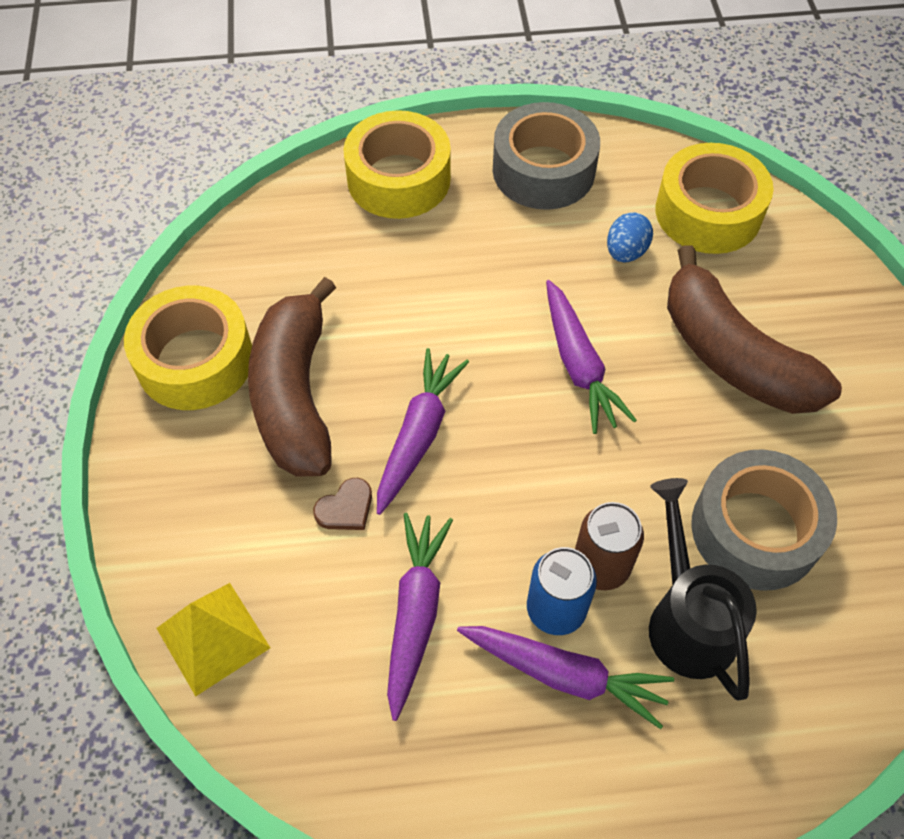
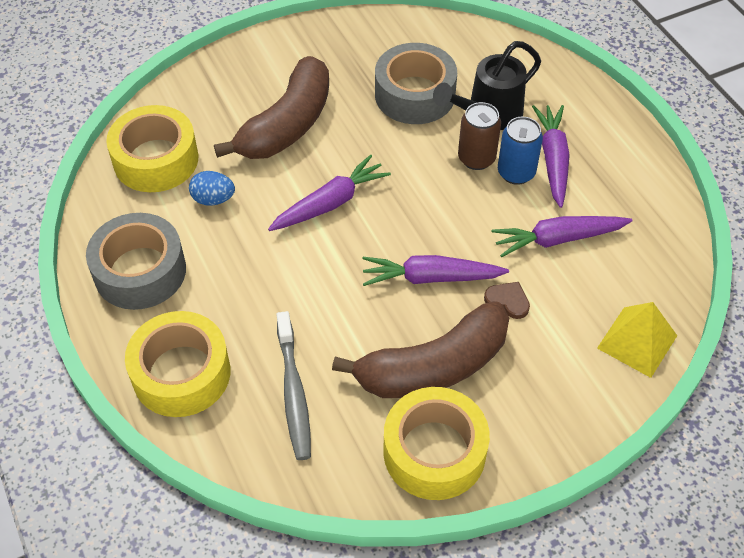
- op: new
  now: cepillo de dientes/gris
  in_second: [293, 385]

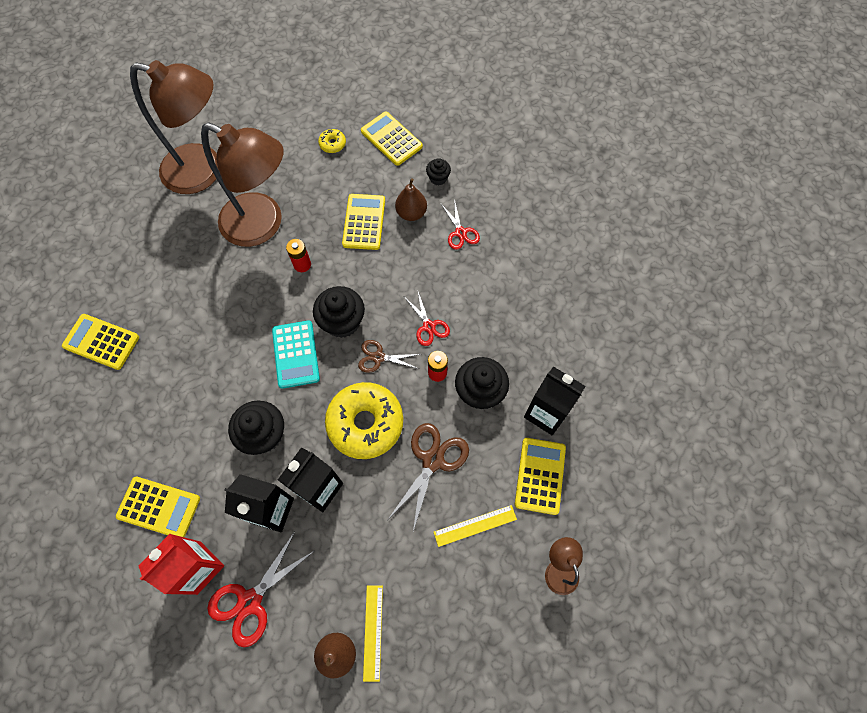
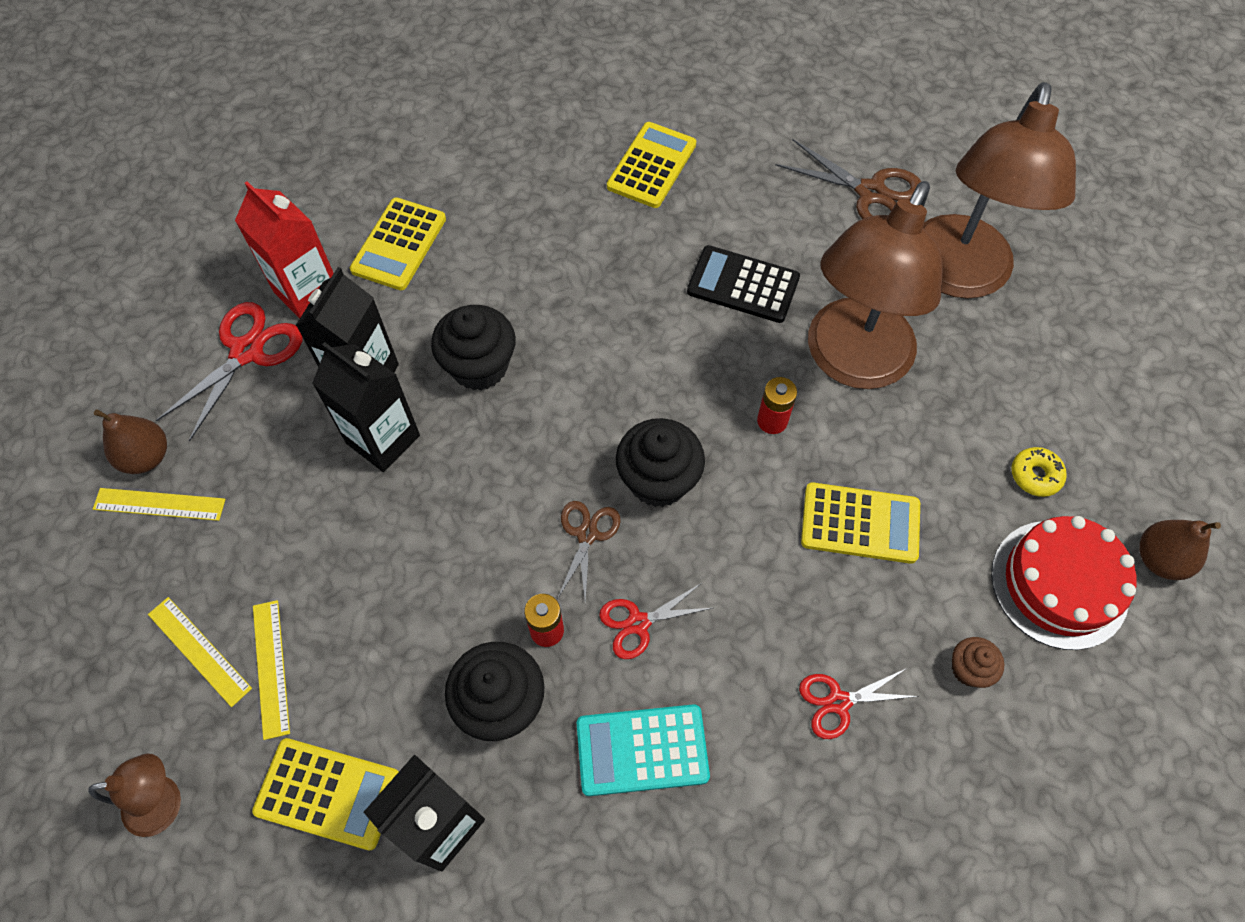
- op: new
  now: regla/amarillo
  in_second: [200, 652]
- op: rotated
  was: tijeras/rojo
  in_first: [260, 589]
  in_second: [229, 372]
  clockwise: 75
- op: shifted
  was: calculadora/turquesa
  in_first: [296, 354]
  in_second: [643, 750]
- op: new
  now: calculadora/negro
  in_second: [743, 284]
- op: shifted
  was: tijeras/marrón
  in_first: [428, 477]
  in_second: [848, 179]
- op: repainted
  was: magdalena/negro
  now: magdalena/marrón
  in_first: [438, 171]
  in_second: [978, 662]
- op: swapped
  was: calculadora/amarillo
  now: tarta/rojo
  in_first: [392, 139]
  in_second: [1063, 583]
- op: shifted
  was: pera/marrón
  in_first: [411, 199]
  in_second: [1180, 550]
- op: gone
  was: rosquilla/amarillo
  in_first: [364, 420]

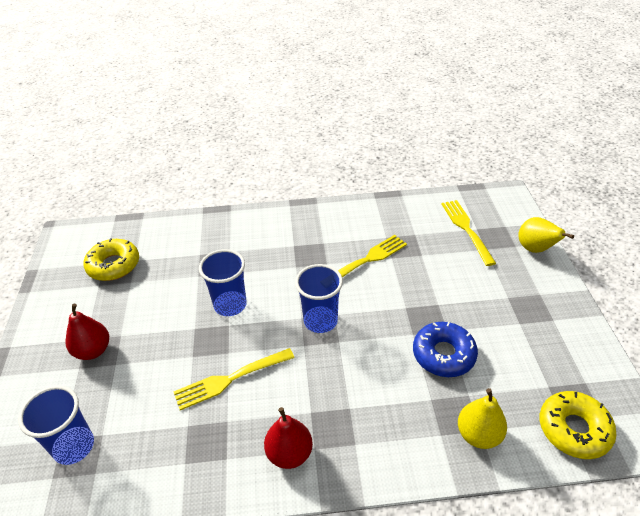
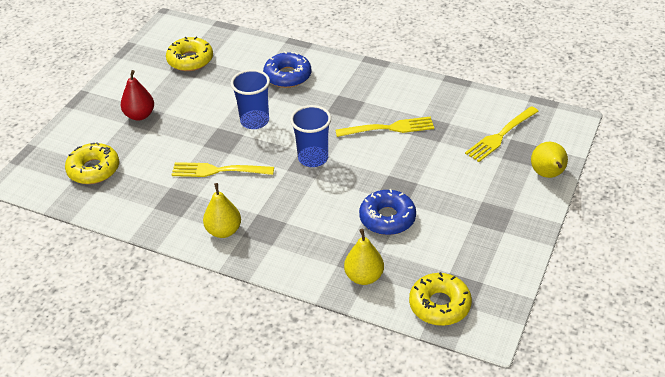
- op: swapped
  was: vaso/azul
  now: rosquilla/amarillo
  in_first: [56, 425]
  in_second: [92, 163]
- op: repainted
  was: pera/rojo
  now: pera/amarillo
  in_first: [288, 438]
  in_second: [222, 210]
- op: new
  now: rosquilla/azul
  in_second: [287, 69]
- op: rotated
  was: tenedor/amarillo
  in_first: [468, 233]
  in_second: [502, 134]
  clockwise: -150

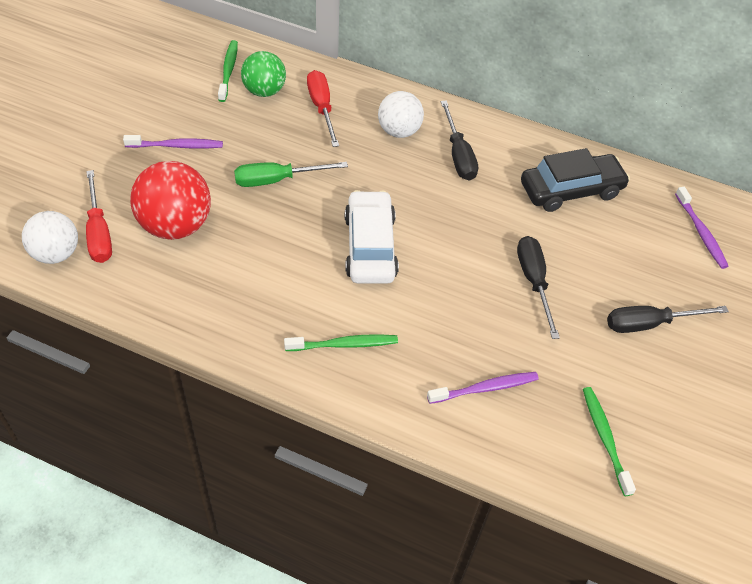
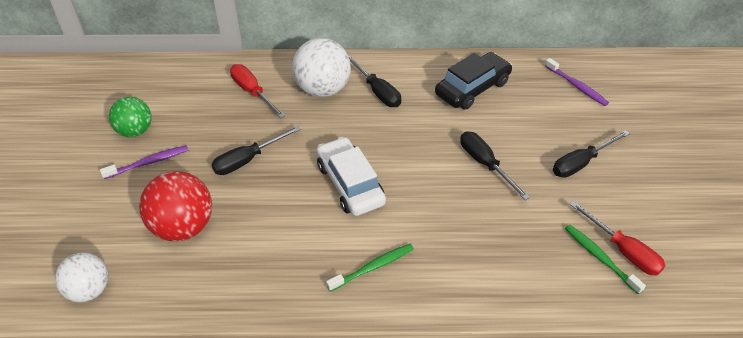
- op: shifted
  was: pelota/verde
  in_first: [263, 74]
  in_second: [130, 117]
- op: repainted
  was: destornillador/verde
  now: destornillador/negro
  in_first: [291, 174]
  in_second: [256, 150]
- op: scaled
  was: pelota/blanco
  in_first: [401, 114]
  in_second: [321, 67]
  ratio: 1.51
- op: shifted
  was: destornillador/rojo
  in_first: [99, 216]
  in_second: [618, 238]
- op: gone
  was: cepillo de dientes/verde
  in_first: [228, 71]
- op: gone
  was: cepillo de dientes/morado
  in_first: [483, 388]

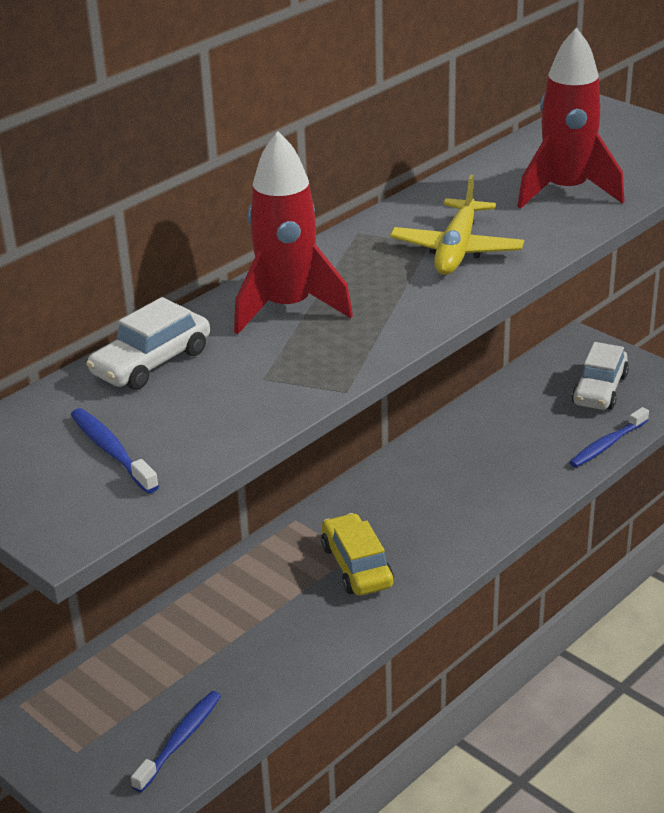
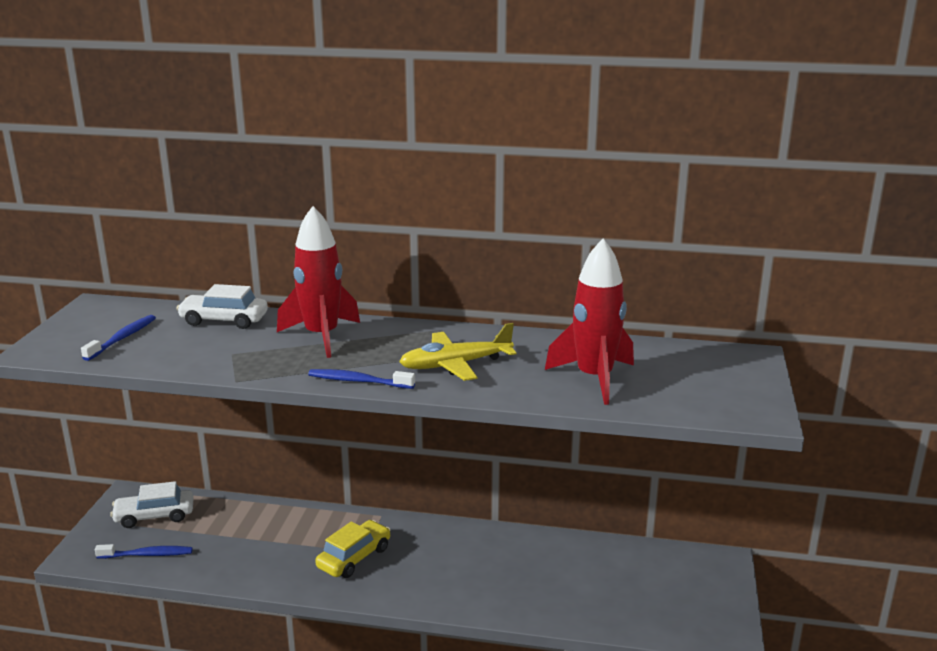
- op: shifted
  was: coche/blanco
  in_first: [600, 376]
  in_second: [152, 504]
- op: shifted
  was: cepillo de dientes/azul
  in_first: [609, 437]
  in_second: [361, 379]

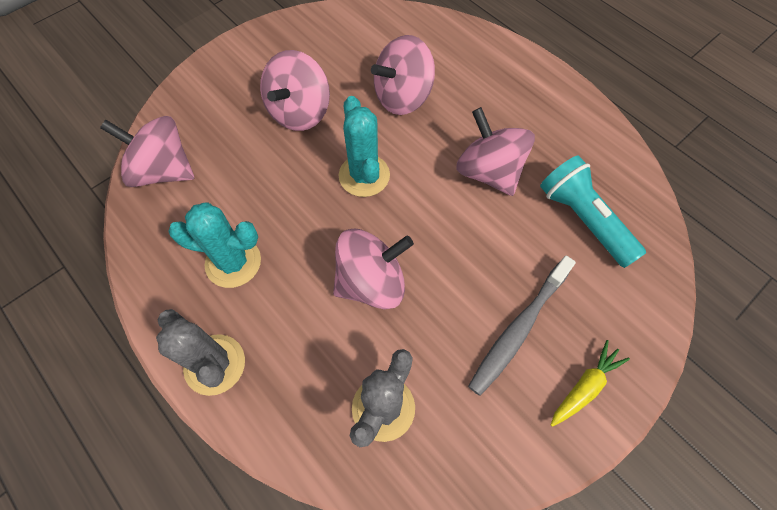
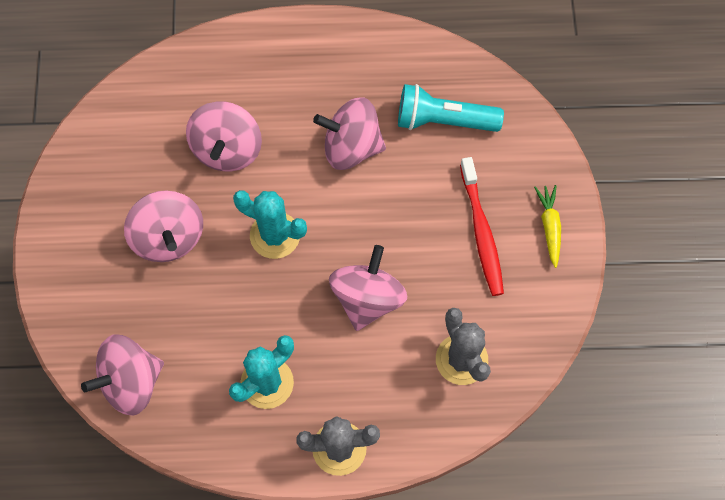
- op: repainted
  was: cepillo de dientes/gris
  now: cepillo de dientes/rojo
  in_first: [522, 326]
  in_second: [482, 226]

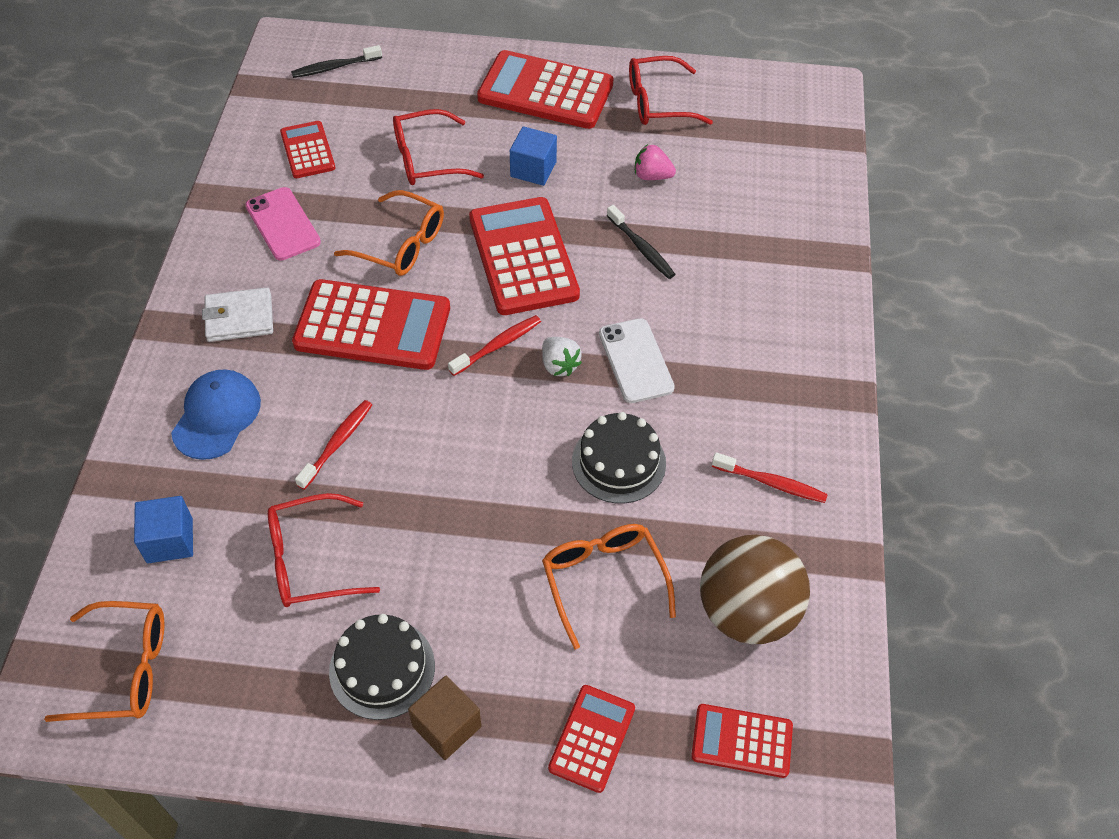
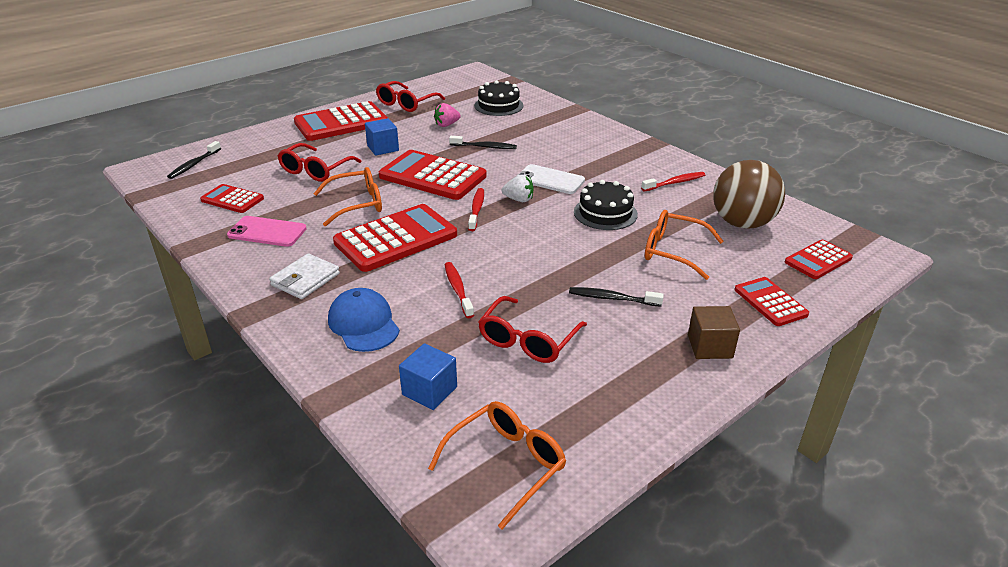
- op: shifted
  was: tarta/negro
  in_first: [382, 667]
  in_second: [499, 98]
- op: new
  now: cepillo de dientes/negro
  in_second: [616, 297]

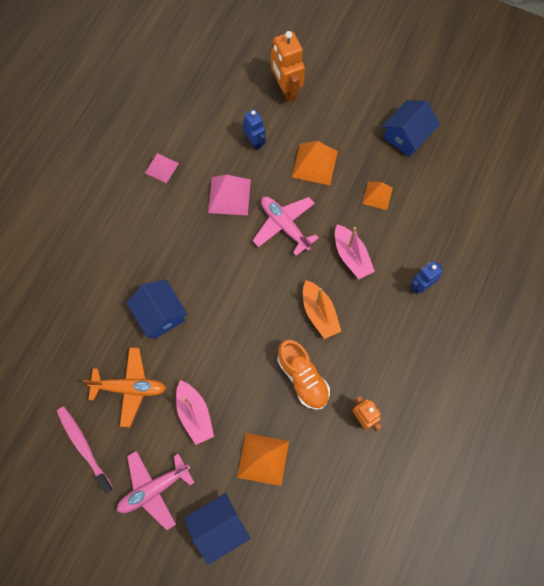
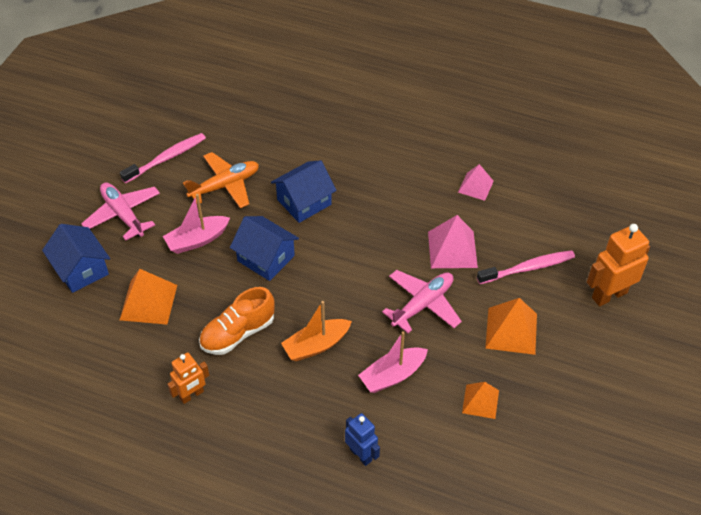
- op: rotated
  was: avión/naranja
  in_first: [124, 387]
  in_second: [221, 180]
  clockwise: -120
- op: shifted
  was: casa/azul
  in_first: [411, 128]
  in_second: [264, 248]
- op: swapped
  was: robot/azul
  now: cepillo de dientes/rosa
  in_first: [254, 129]
  in_second: [526, 267]

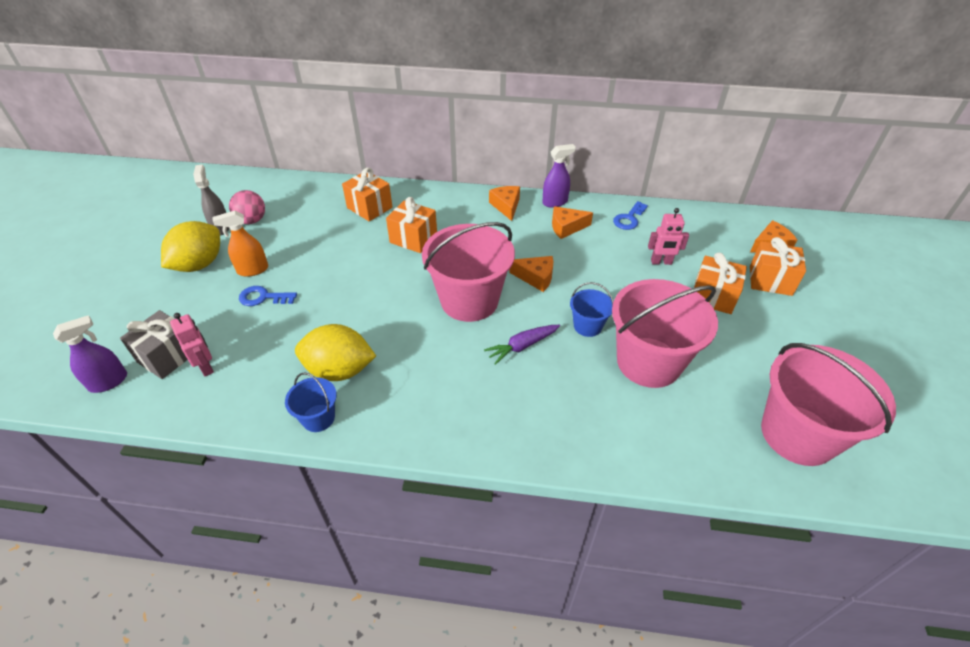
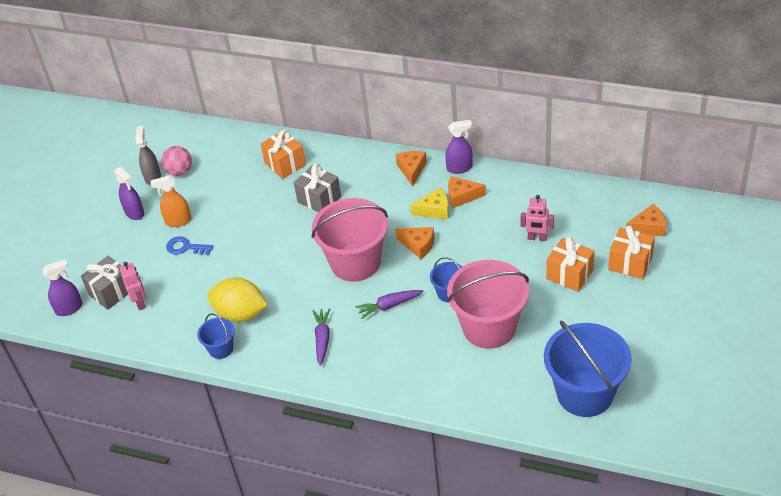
- op: swapped
  was: limón/amarillo
  now: pulverizador/morado
  in_first: [190, 246]
  in_second: [129, 193]
- op: repainted
  was: regalo/naranja
  now: regalo/gris
  in_first: [411, 225]
  in_second: [317, 188]
- op: new
  now: zanahoria/morado
  in_second: [321, 337]
- op: new
  now: queso/amarillo
  in_second: [429, 203]
- op: repainted
  was: balde/rosa
  now: balde/azul
  in_first: [828, 404]
  in_second: [588, 369]
- op: gone
  was: llave/azul
  in_first: [630, 215]

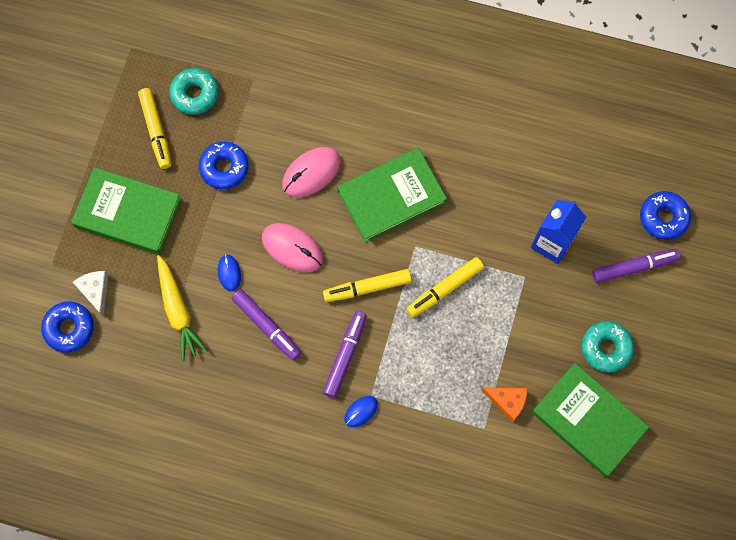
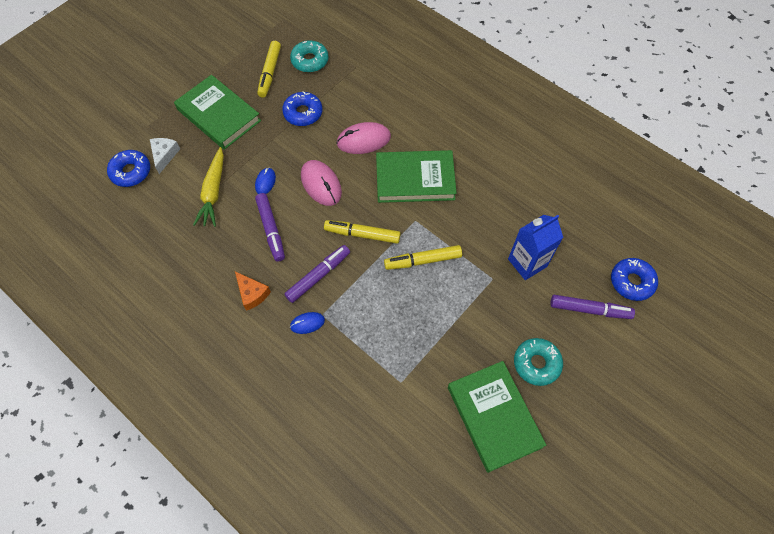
- op: shifted
  was: queso/naranja
  in_first: [504, 405]
  in_second: [253, 291]

